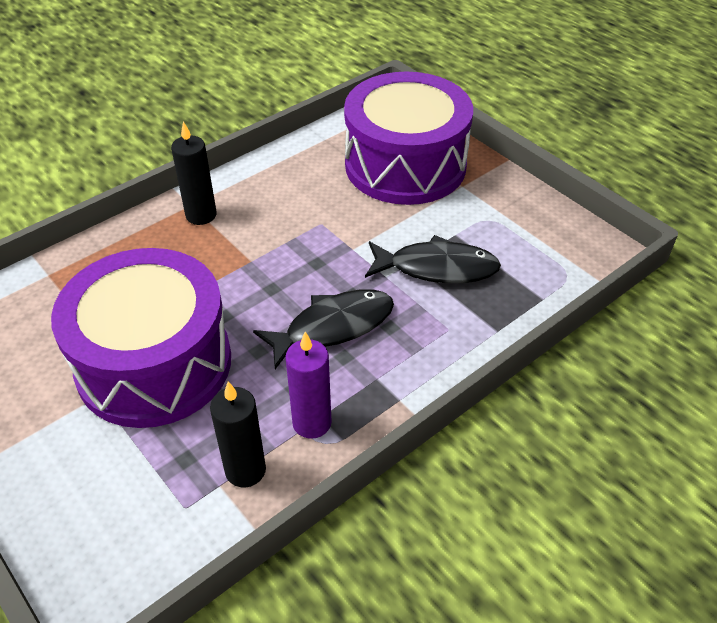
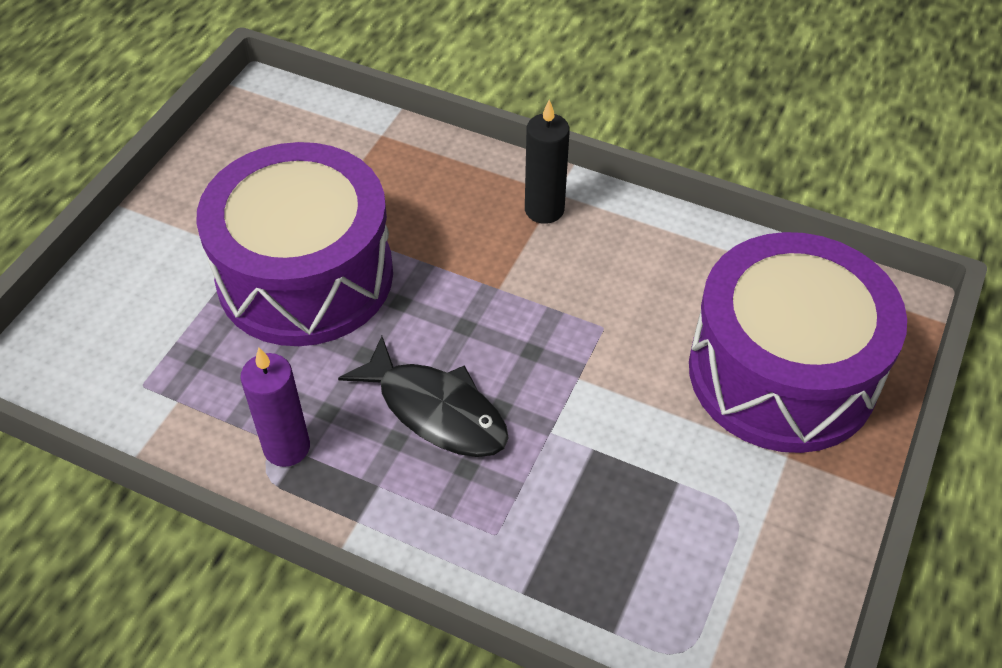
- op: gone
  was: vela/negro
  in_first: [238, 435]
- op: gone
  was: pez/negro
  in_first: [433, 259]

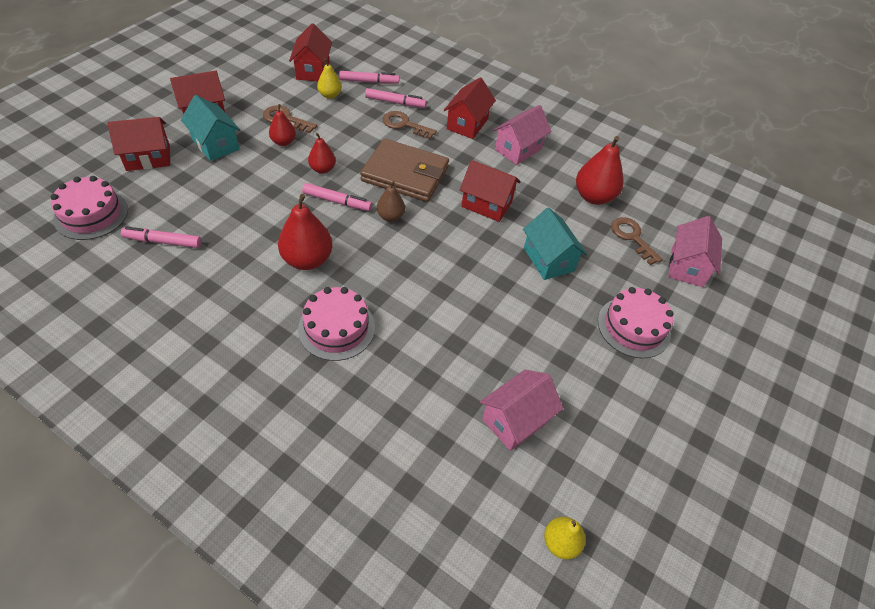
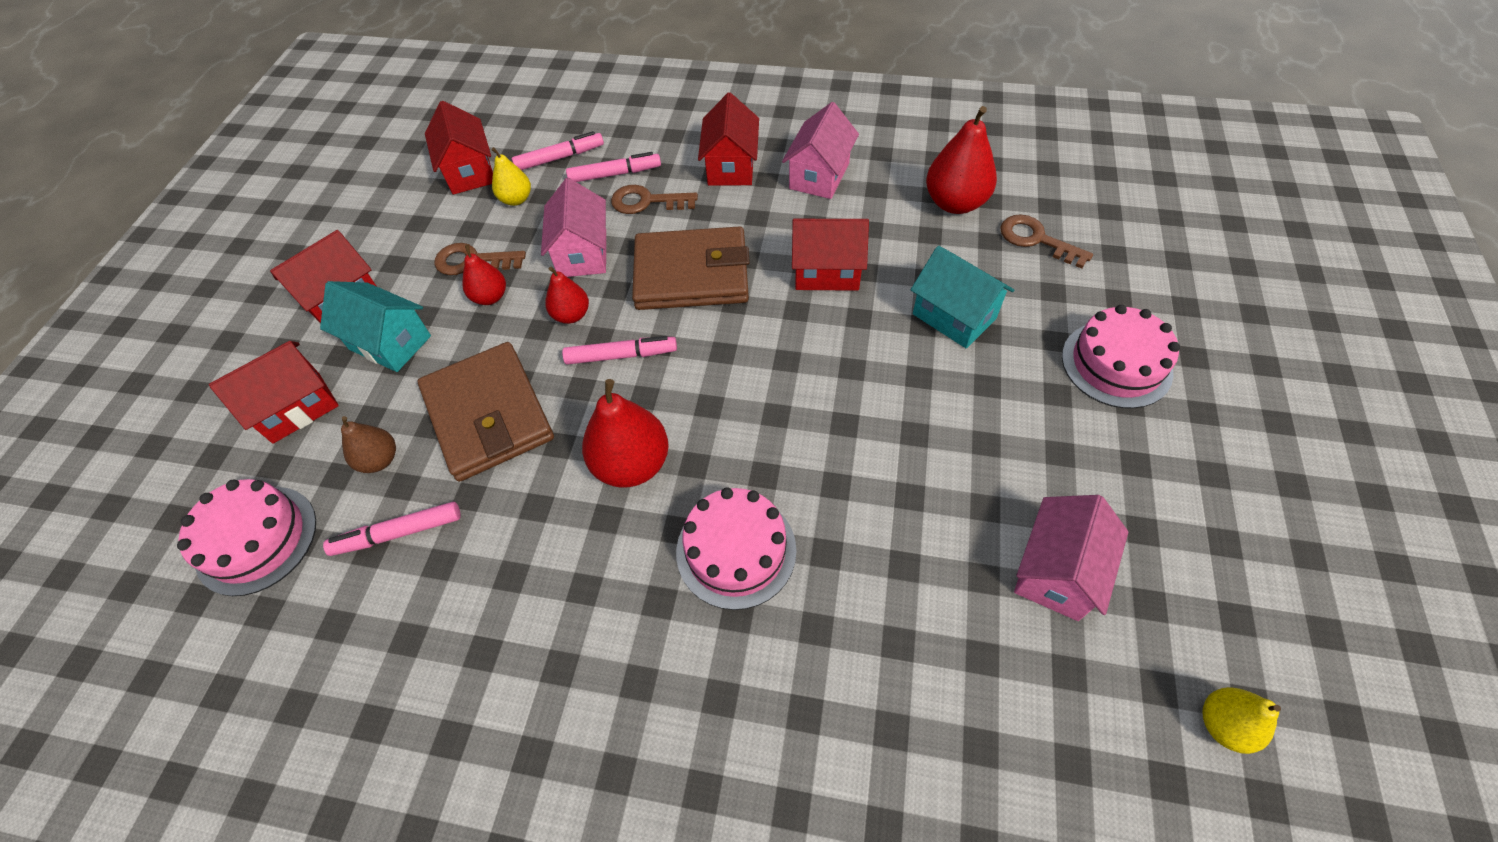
- op: shifted
  was: pera/marrón
  in_first: [391, 201]
  in_second: [368, 444]
- op: new
  now: cartera/marrón
  in_second: [486, 412]
- op: shifted
  was: casa/rosa
  in_first: [695, 251]
  in_second: [573, 227]

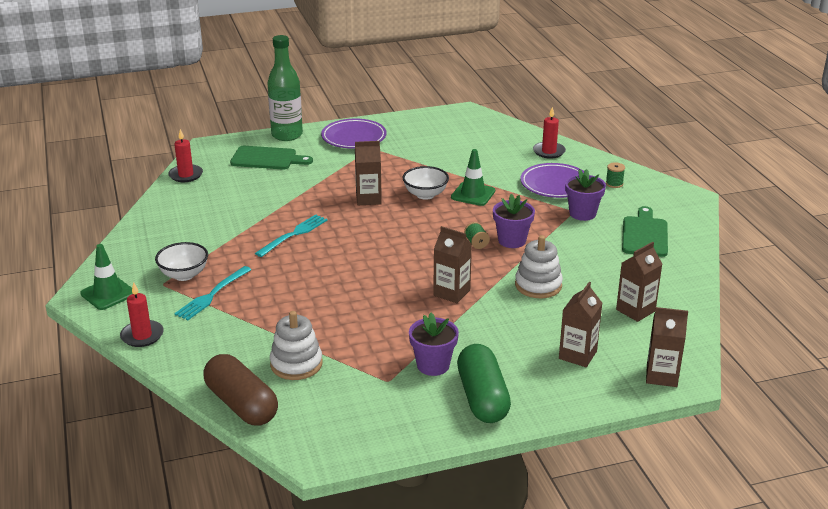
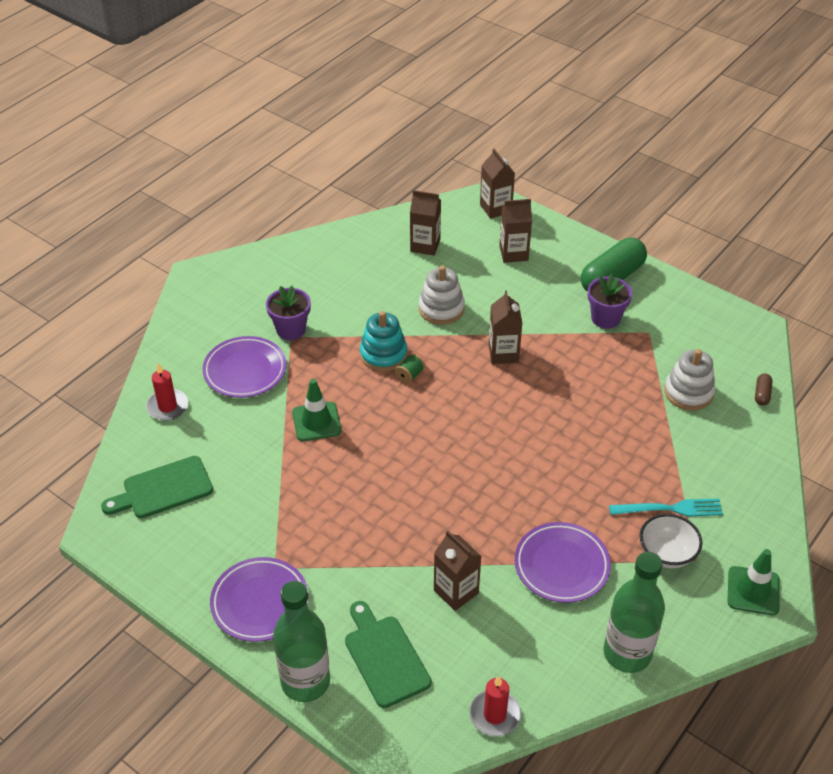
- op: shifted
  was: tabla de cortar/verde
  in_first: [645, 231]
  in_second: [157, 487]
- op: swapped
  was: maceta/morado
  now: juguete apilable/turquesa
  in_first: [514, 221]
  in_second: [383, 341]
- op: shifted
  was: cartón de leche/marrón
  in_first: [368, 173]
  in_second: [457, 570]
- op: new
  now: plato/morado
  in_second: [563, 562]
- op: new
  now: botella/verde
  in_second: [634, 612]
- op: scaled
  was: cápsula/marrón
  in_first: [240, 390]
  in_second: [763, 389]
  ratio: 0.42
- op: gone
  was: vela/rojo
  in_first: [142, 314]
- op: gone
  was: tenedor/turquesa
  in_first: [291, 235]
- op: gone
  was: cuenco/blanco
  in_first: [425, 183]
- op: gone
  was: carrete/verde
  in_first: [615, 175]

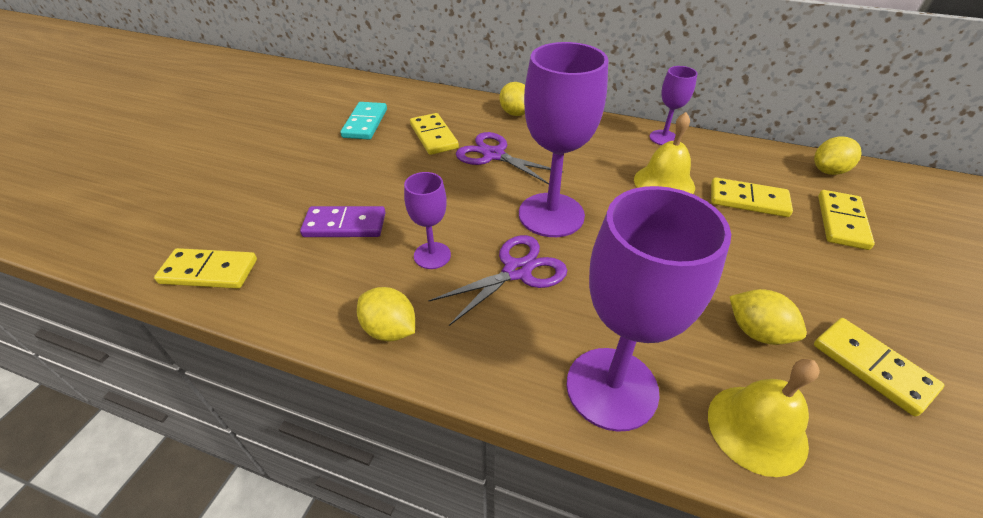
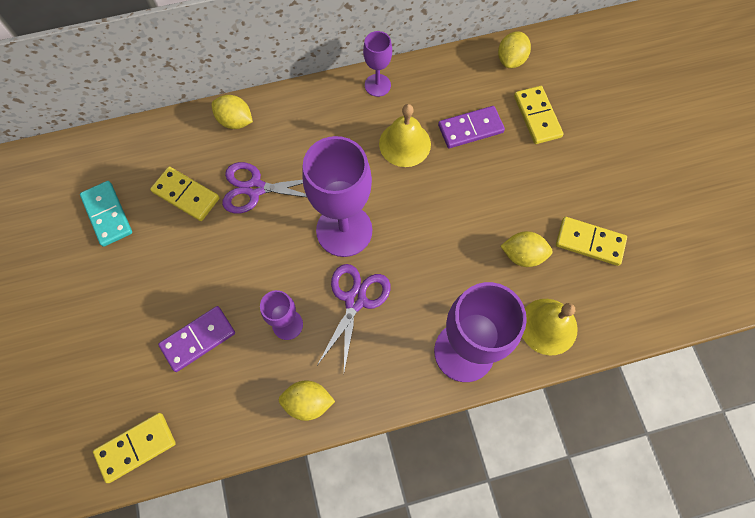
- op: repainted
  was: ficha de dominó/amarillo
  now: ficha de dominó/morado
  in_first: [752, 197]
  in_second: [471, 127]

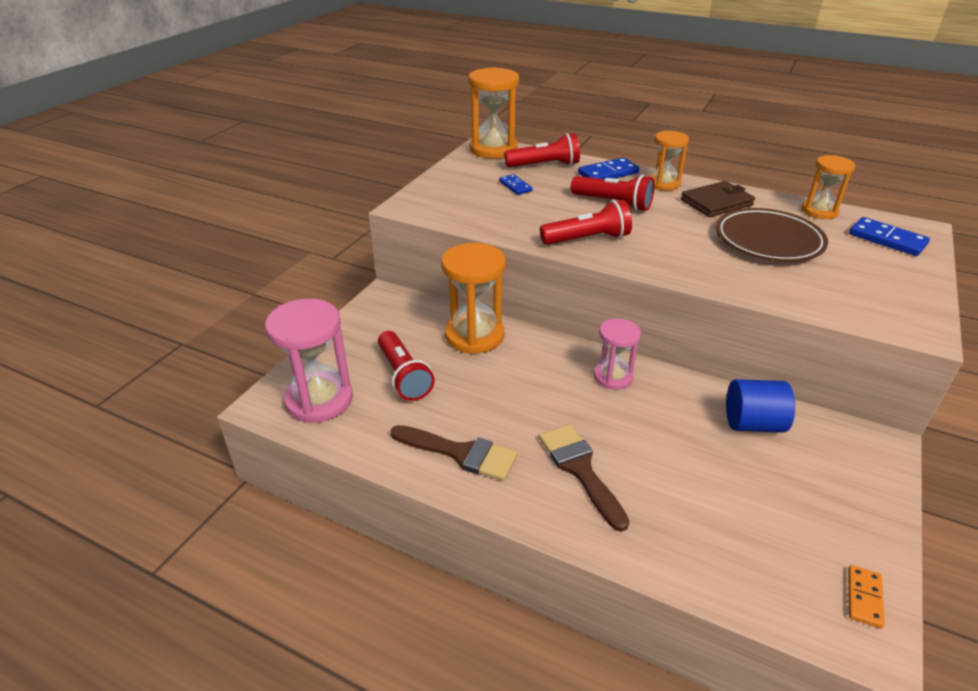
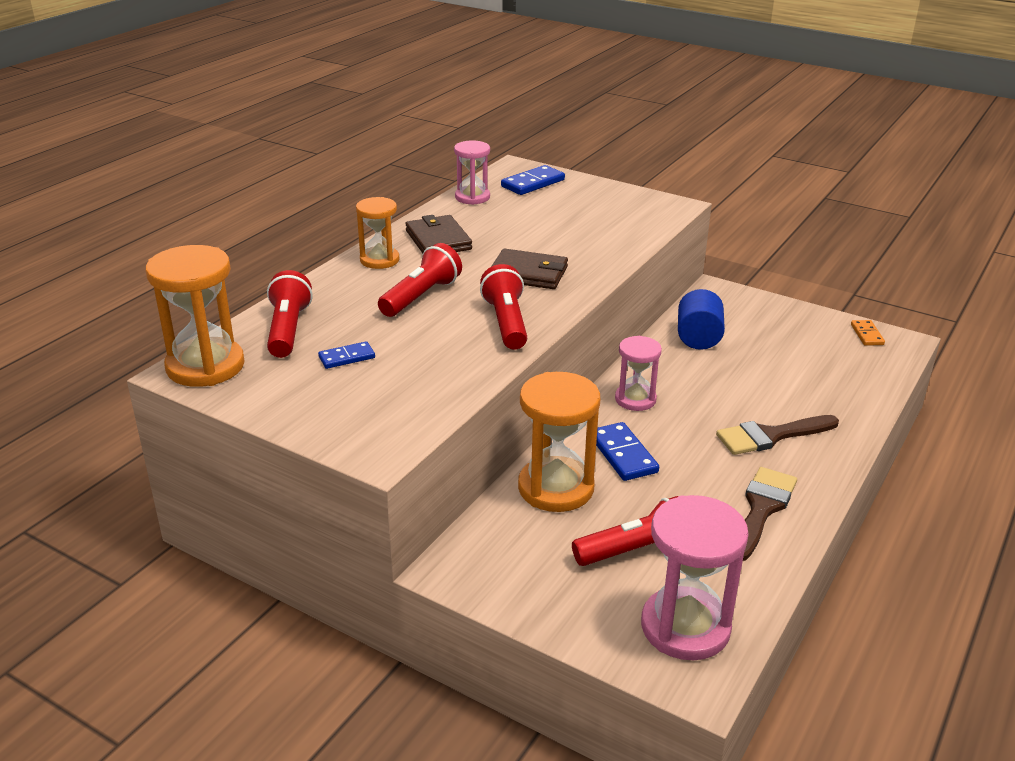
- op: repainted
  was: reloj de arena/naranja
  now: reloj de arena/rosa
  in_first: [828, 187]
  in_second: [472, 172]
- op: new
  now: cartera/marrón
  in_second: [529, 269]
- op: shifted
  was: ficha de dominó/azul
  in_first: [608, 168]
  in_second: [627, 451]
- op: rotated
  was: ficha de dominó/naranja
  in_first: [866, 597]
  in_second: [868, 333]
  clockwise: 60
- op: gone
  was: plato/marrón
  in_first: [772, 235]

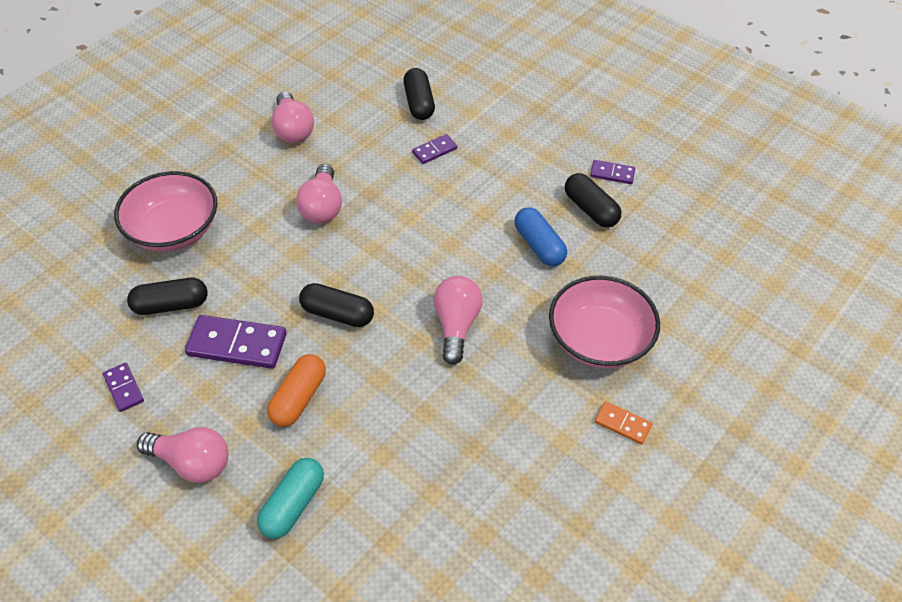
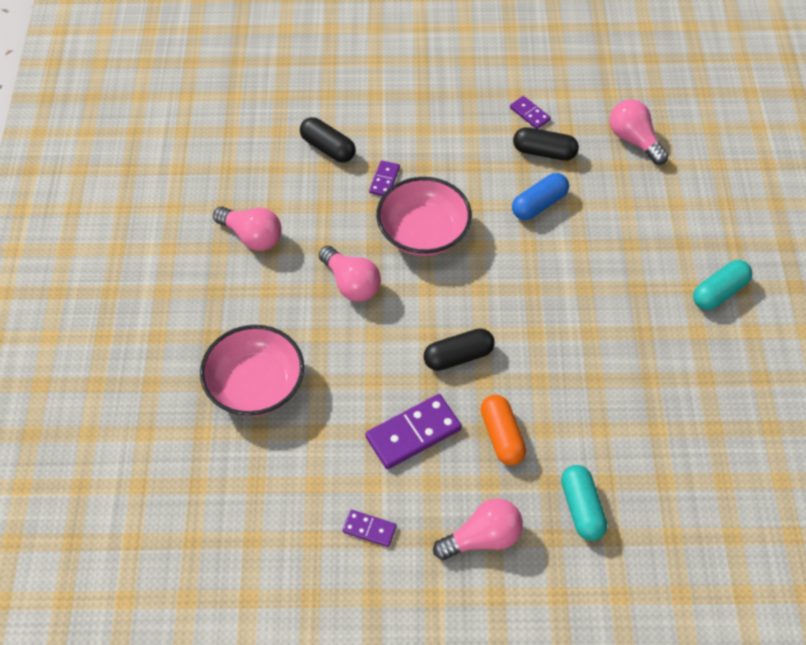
- op: shifted
  was: cuenco/rosa
  in_first: [604, 322]
  in_second: [424, 216]
- op: rotated
  was: ficha de dominó/morado
  in_first: [612, 172]
  in_second: [530, 112]
  clockwise: 75
- op: rotated
  was: cápsula/azul
  in_first: [540, 236]
  in_second: [540, 196]
  clockwise: -60
- op: shifted
  was: bombilla/rosa
  in_first: [458, 320]
  in_second: [639, 132]
- op: swapped
  was: ficha de dominó/naranja
  now: cápsula/turquesa
  in_first: [623, 422]
  in_second: [722, 285]
- op: gone
  was: cápsula/negro
  in_first: [167, 296]

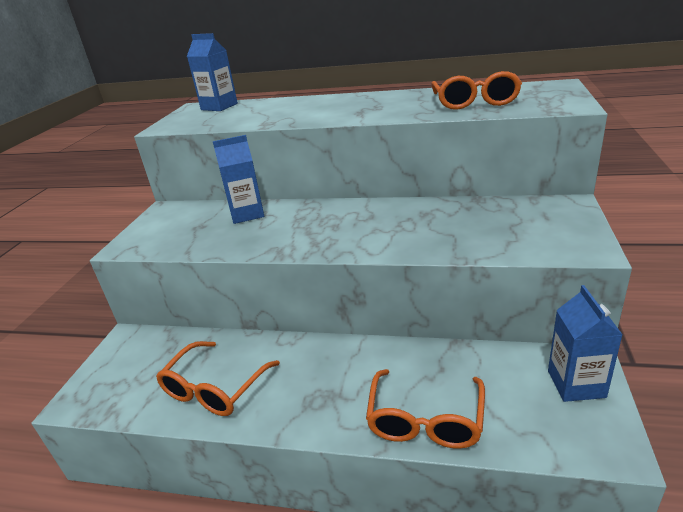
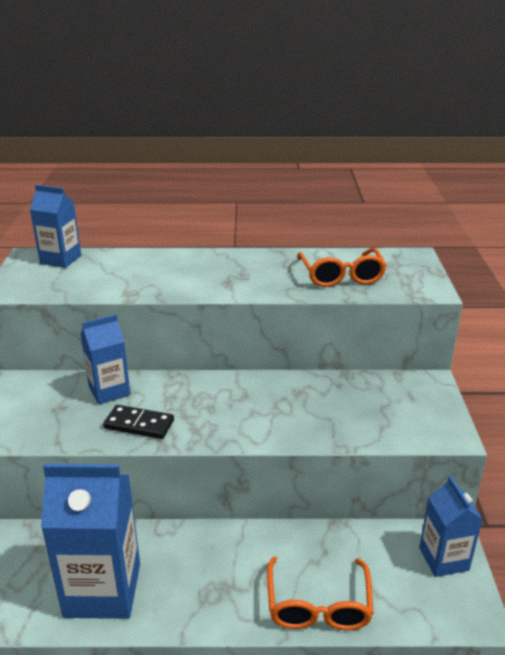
- op: swapped
  was: gafas/naranja
  now: cartón de leche/azul
  in_first: [218, 378]
  in_second: [90, 541]
- op: new
  now: ficha de dominó/negro
  in_second: [138, 422]

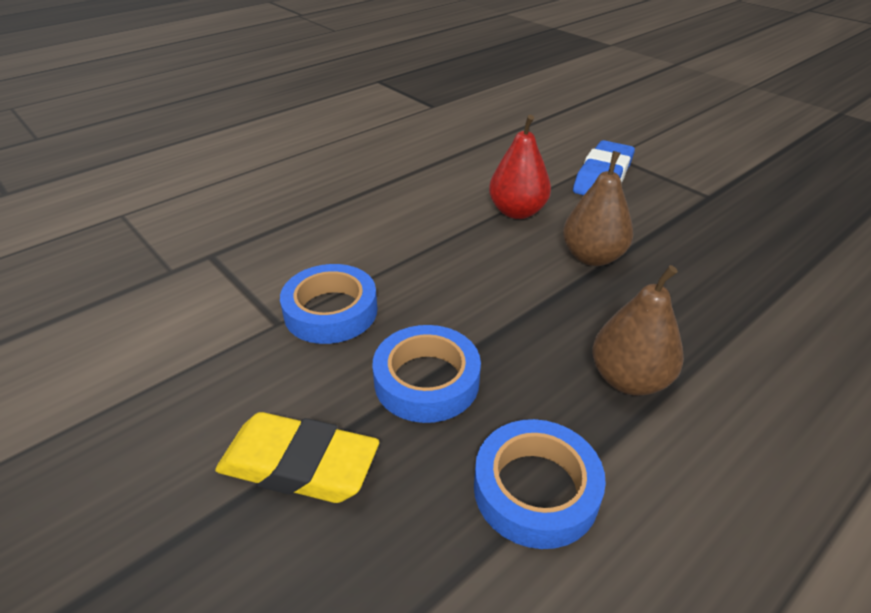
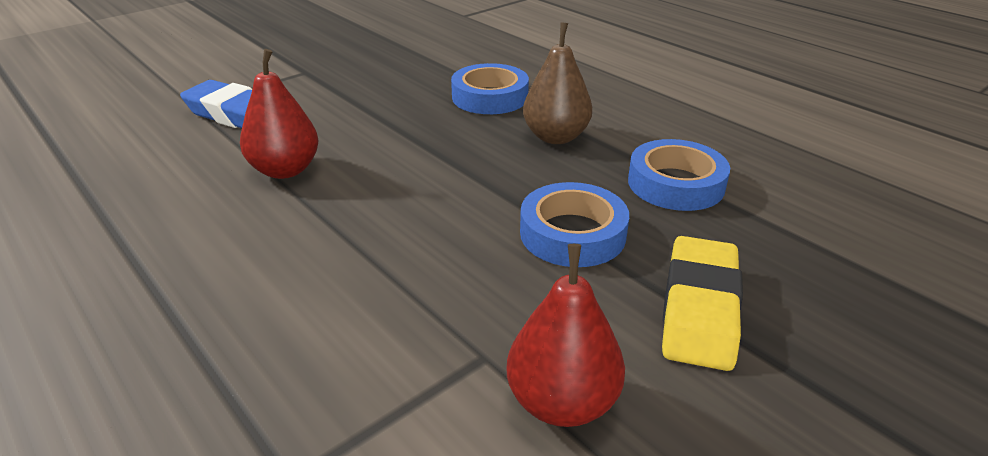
- op: shifted
  was: cinta adhesiva/azul
  in_first: [329, 304]
  in_second: [490, 88]
- op: new
  now: pera/rojo
  in_second: [566, 335]
- op: gone
  was: pera/marrón
  in_first: [598, 208]

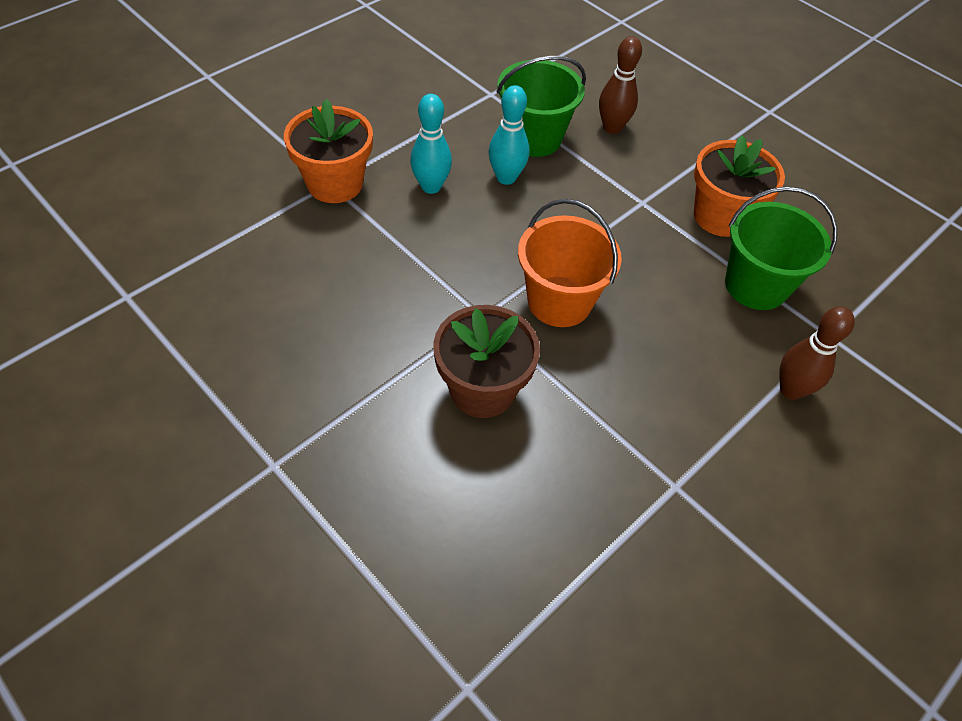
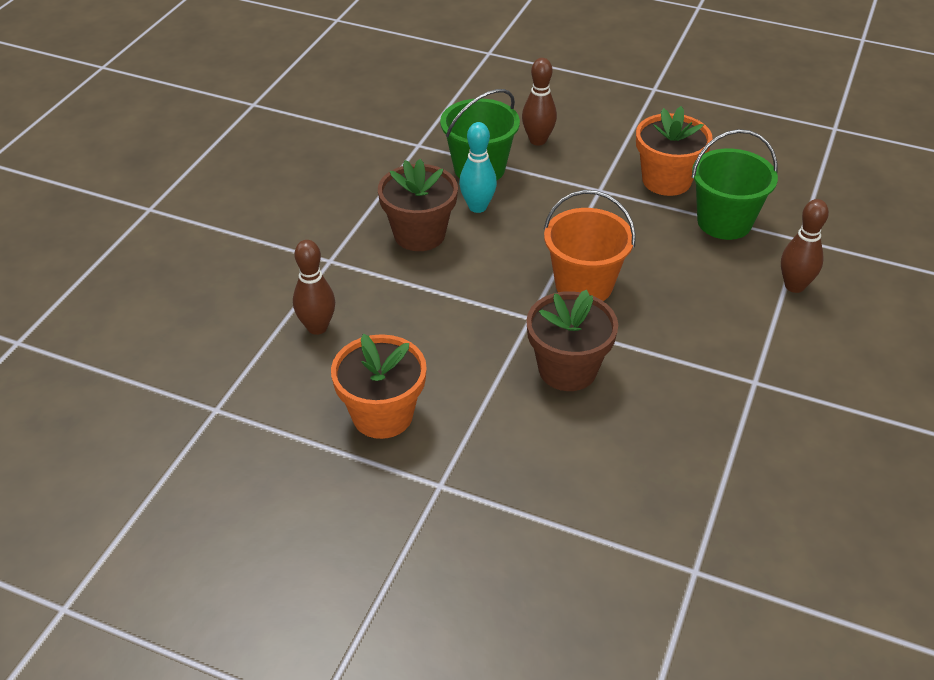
- op: new
  now: bolo/marrón
  in_second: [314, 287]
- op: shifted
  was: maceta/naranja
  in_first: [328, 151]
  in_second: [379, 386]
- op: swapped
  was: bolo/turquesa
  now: maceta/marrón
  in_first: [431, 144]
  in_second: [418, 205]

